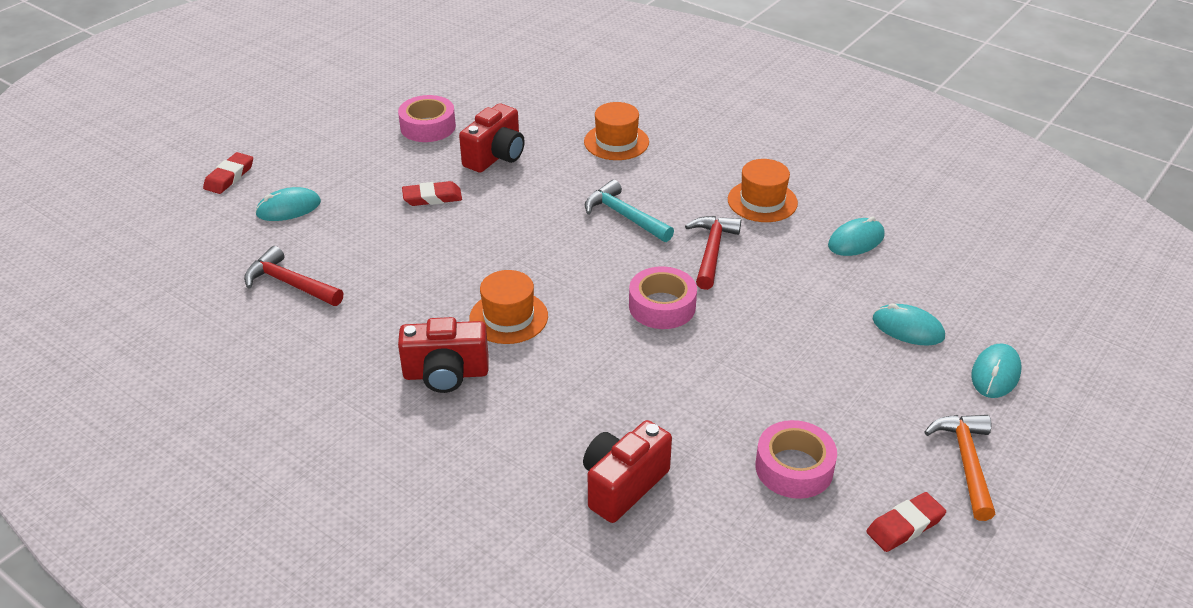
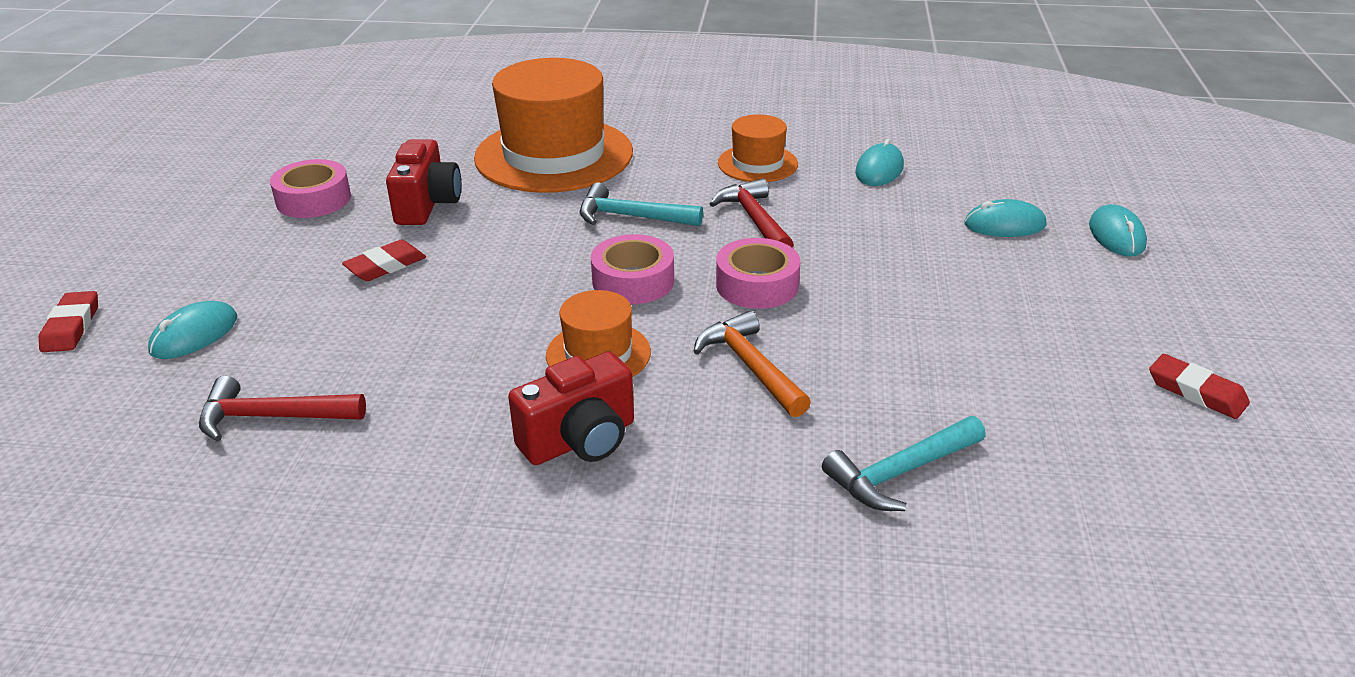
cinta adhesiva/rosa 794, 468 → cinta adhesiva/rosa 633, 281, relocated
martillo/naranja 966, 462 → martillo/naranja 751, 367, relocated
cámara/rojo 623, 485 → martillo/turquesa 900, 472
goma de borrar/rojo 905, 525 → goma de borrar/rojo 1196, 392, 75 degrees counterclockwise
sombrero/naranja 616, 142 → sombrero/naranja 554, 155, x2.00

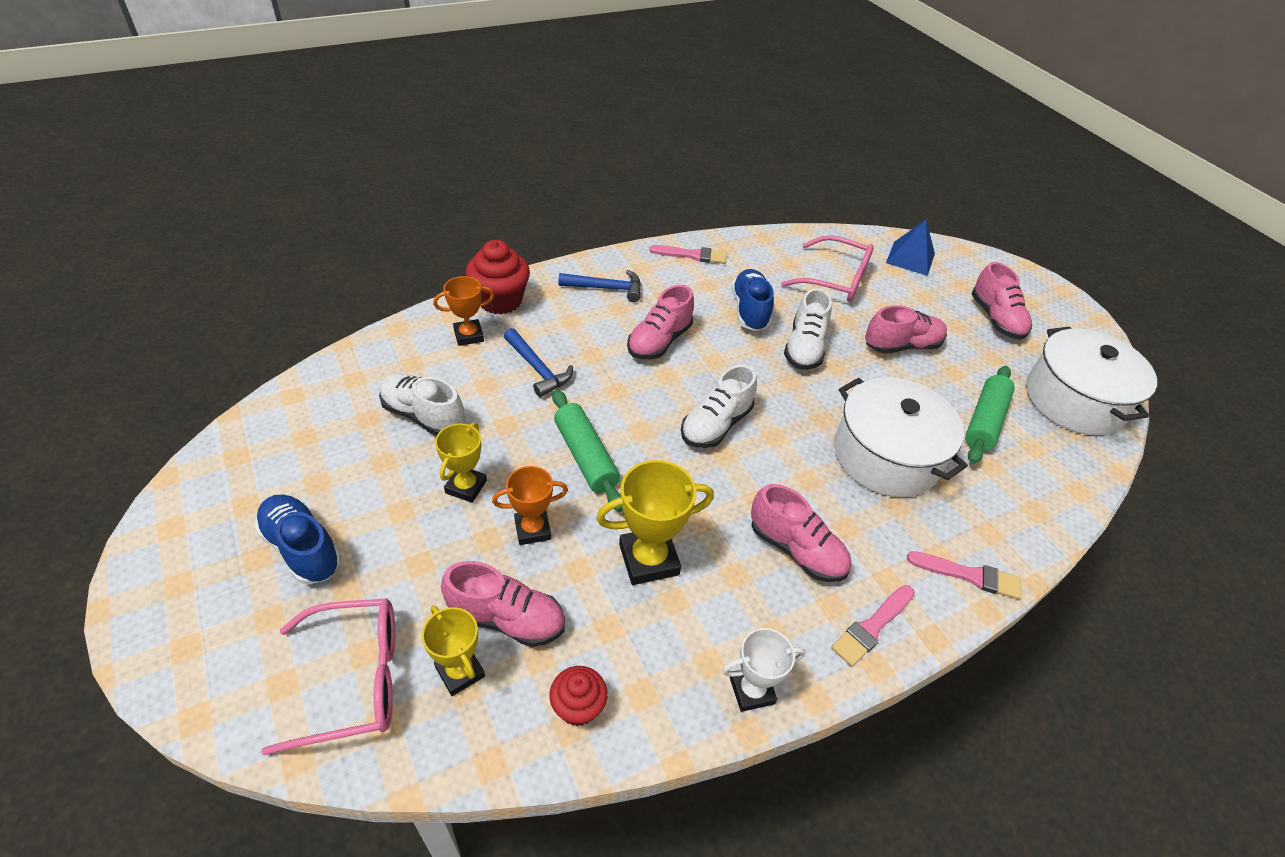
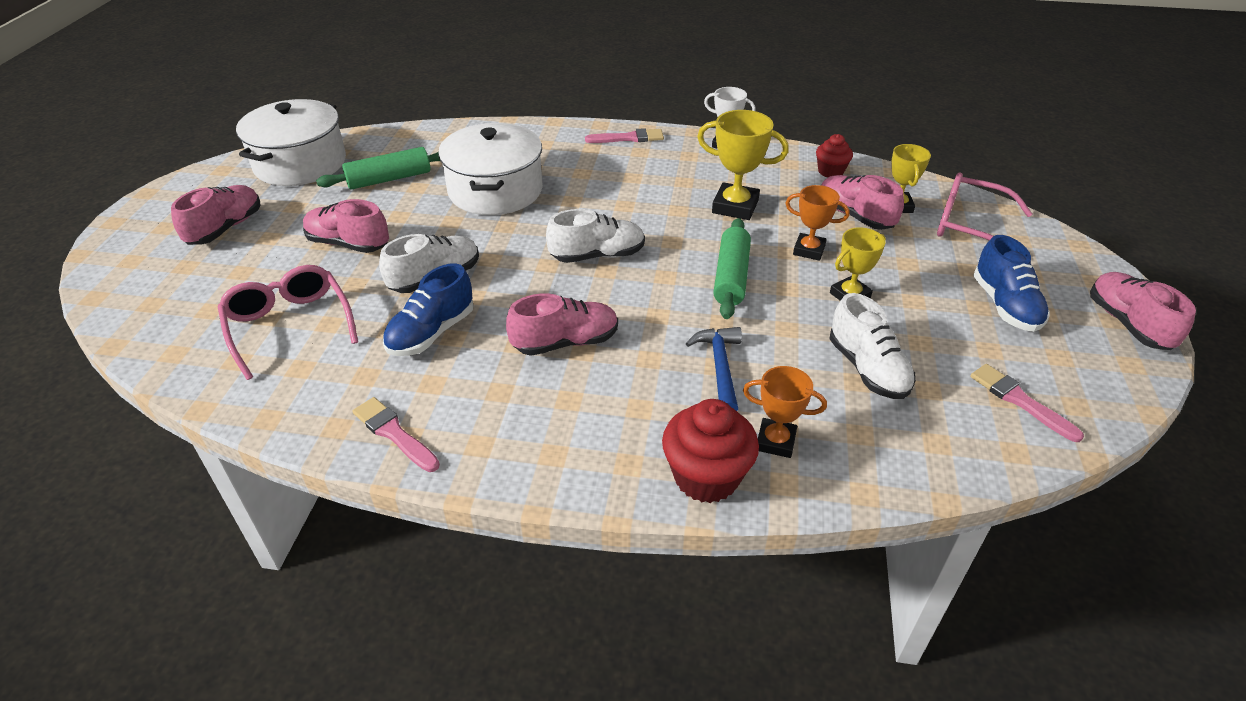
martillo/azul 606, 288 → -
pirámide/azul 910, 258 → -
zapato/rosa 796, 550 → zapato/rosa 1127, 324, relocated
pincel/rosa 969, 575 → pincel/rosa 1019, 401, relocated

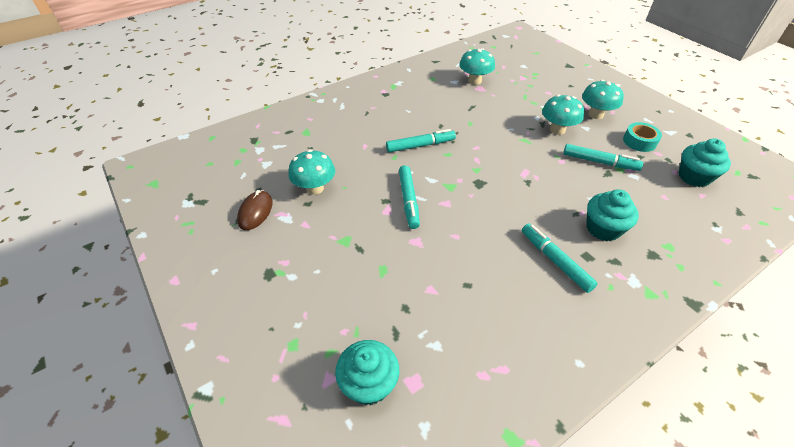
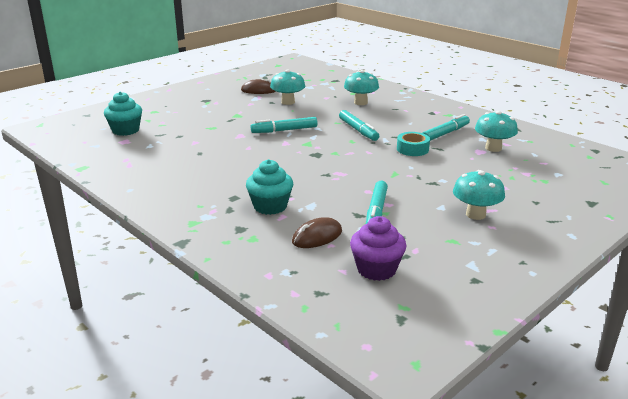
- → ratón/marrón 317, 236
rotulador/turquesa 555, 261 → rotulador/turquesa 445, 133, relocated
seta/turquesa 557, 130 → seta/turquesa 360, 102, relocated
cinta adhesiva/turquesa 639, 141 → cinta adhesiva/turquesa 412, 149, relocated
magdalena/turquesa 694, 177 → magdalena/morado 376, 269

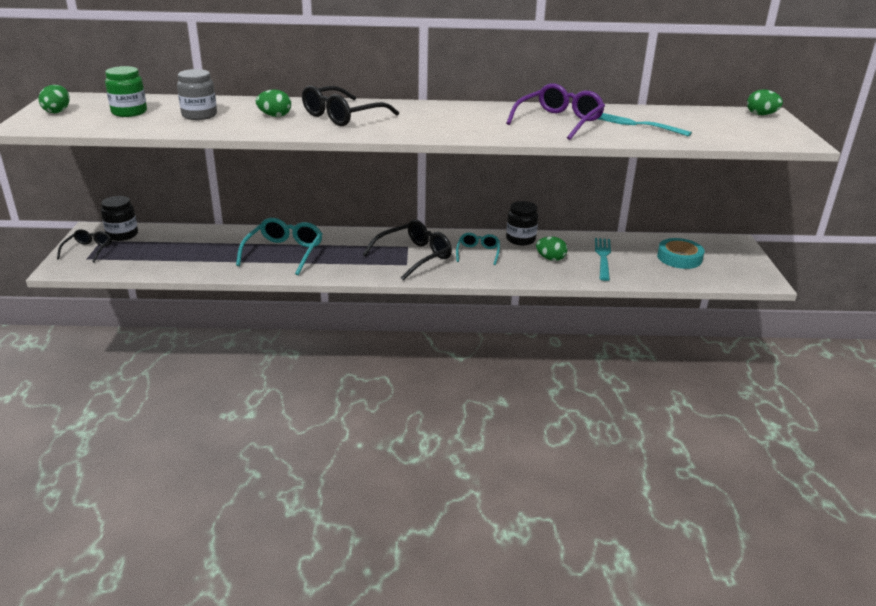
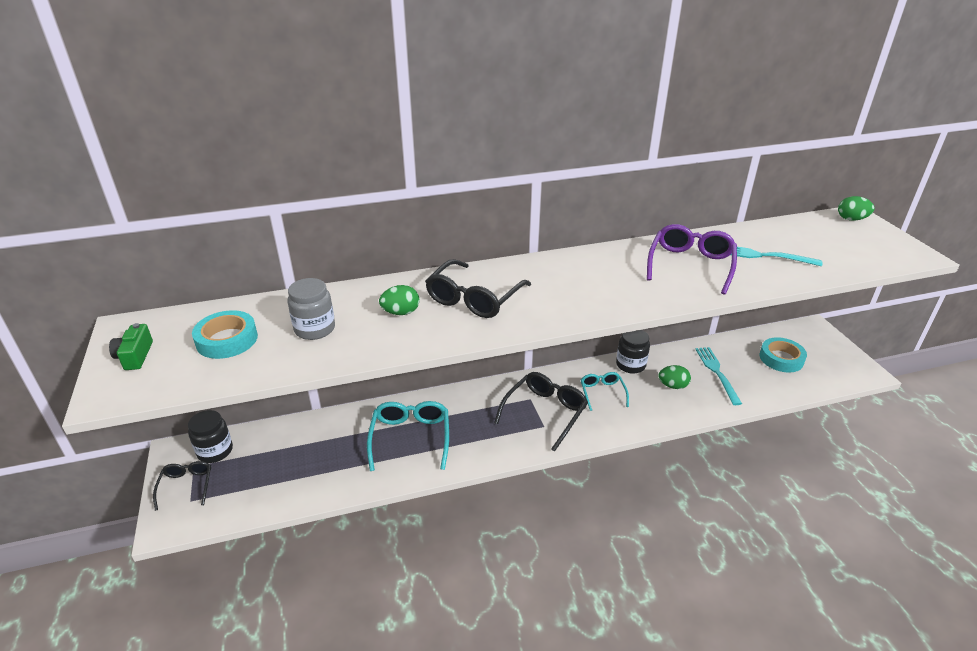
huevo/verde 57, 111 → cámara/verde 135, 356
tarro/verde 129, 112 → cinta adhesiva/turquesa 227, 340

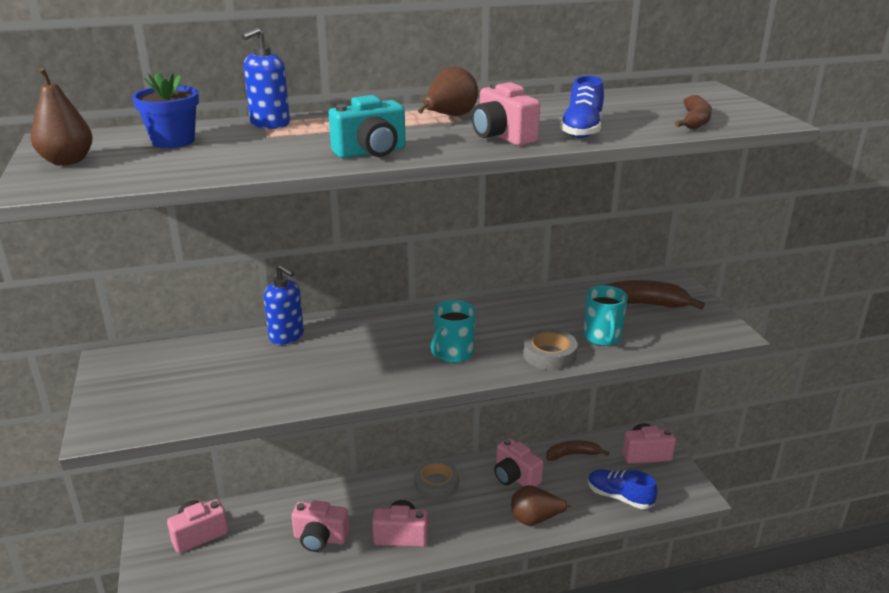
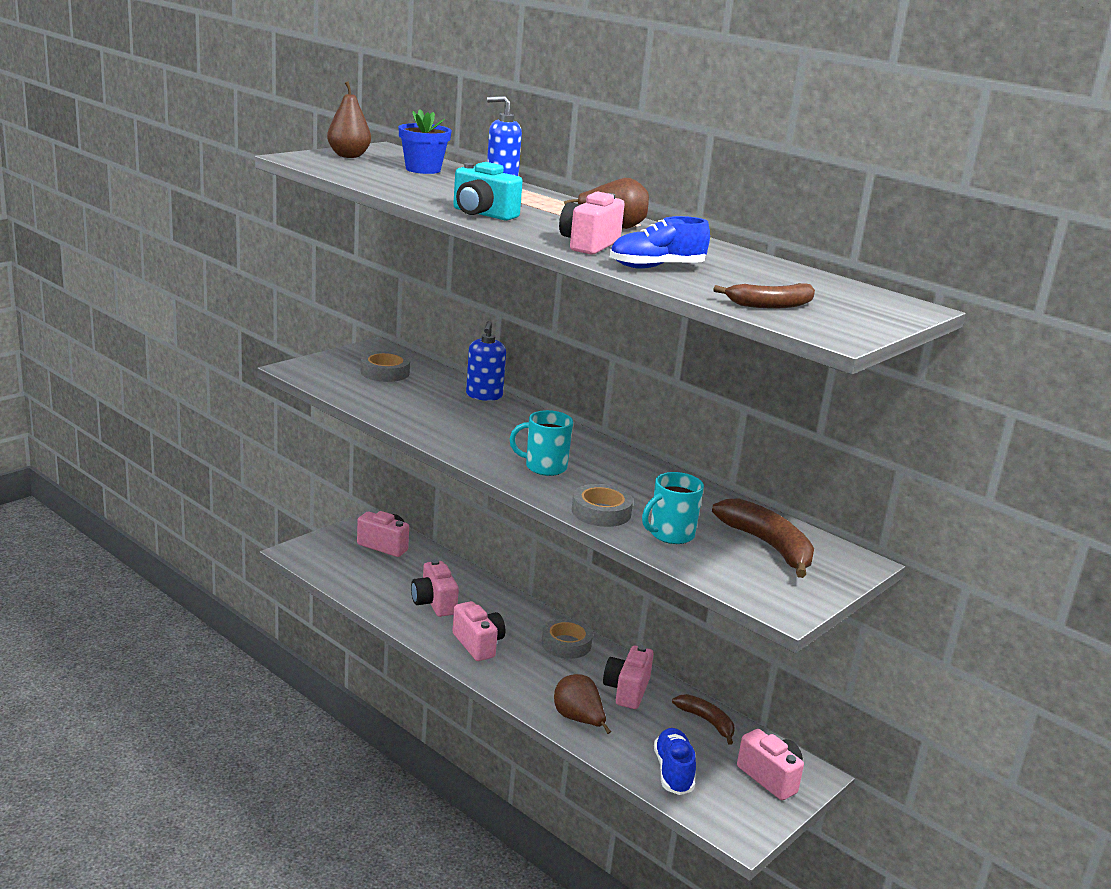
- → cinta adhesiva/gris 385, 372

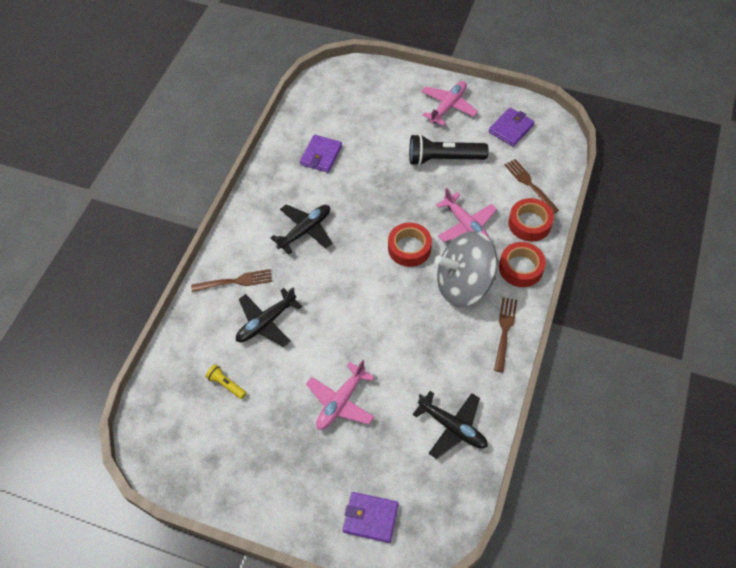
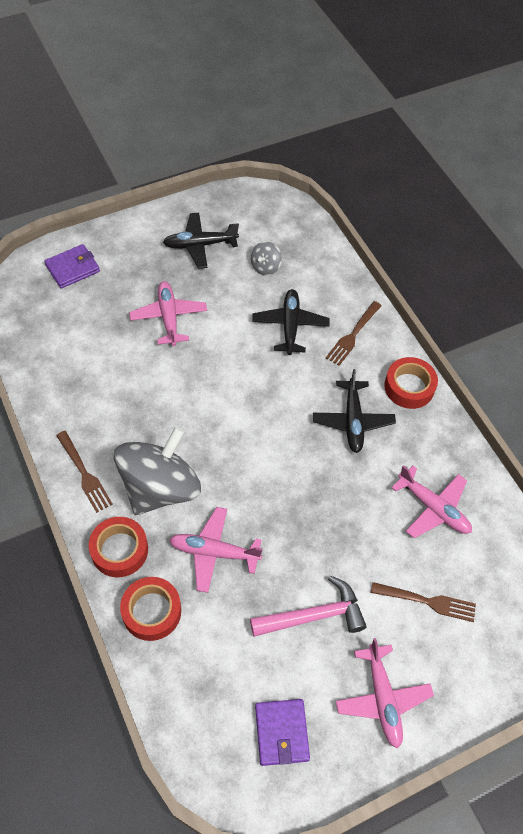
cinta adhesiva/rojo 409, 248 → cinta adhesiva/rojo 409, 387, relocated
avión/negro 452, 427 → avión/negro 200, 245, relocated
tenedor/marrón 530, 185 → tenedor/marrón 426, 601, relocated
lámpara de mano/amarillo 226, 384 → peonza/gris 265, 267
cartera/morado 321, 155 → avión/rosa 433, 508
lámpara de mano/negro 443, 159 → martillo/rosa 313, 615

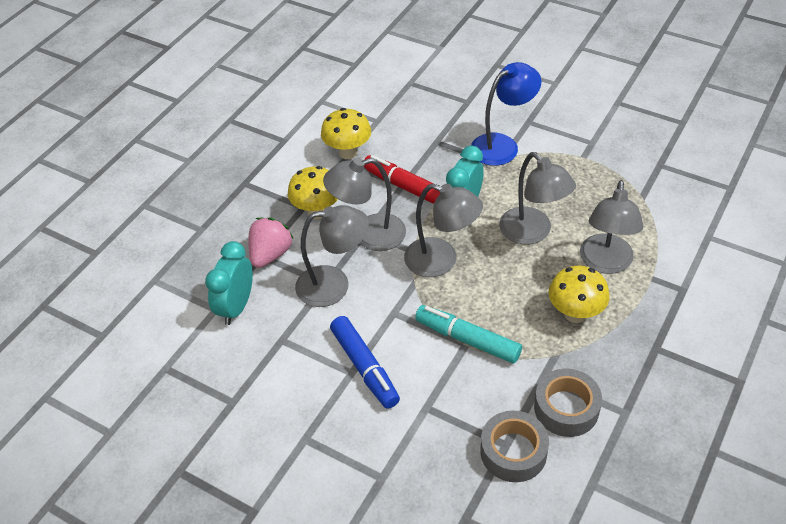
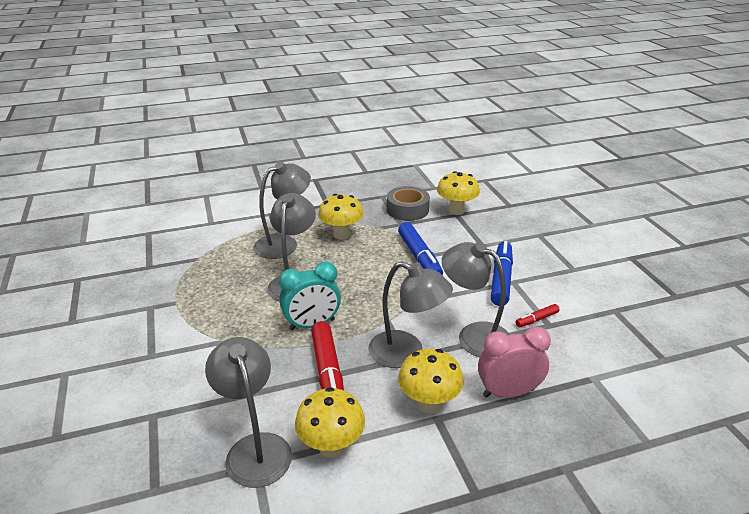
despertador/turquesa 236, 307 → -
lámpara/azul 502, 145 → -
- → rotulador/rojo 536, 319
lámpara/gris 441, 261 → lámpara/gris 255, 448, relocated
fresa/rosa 270, 254 → despertador/rosa 508, 392
cinta adhesiva/gris 513, 452 → seta/amarillo 456, 211
rotulador/turquesa 467, 339 → rotulador/azul 419, 257

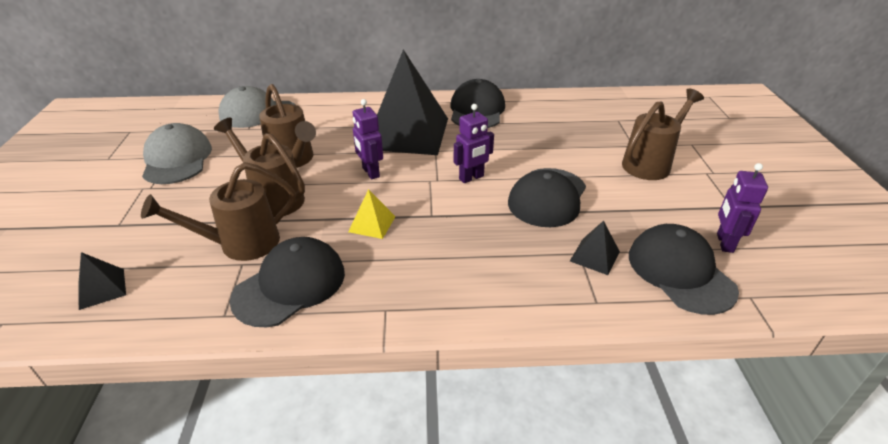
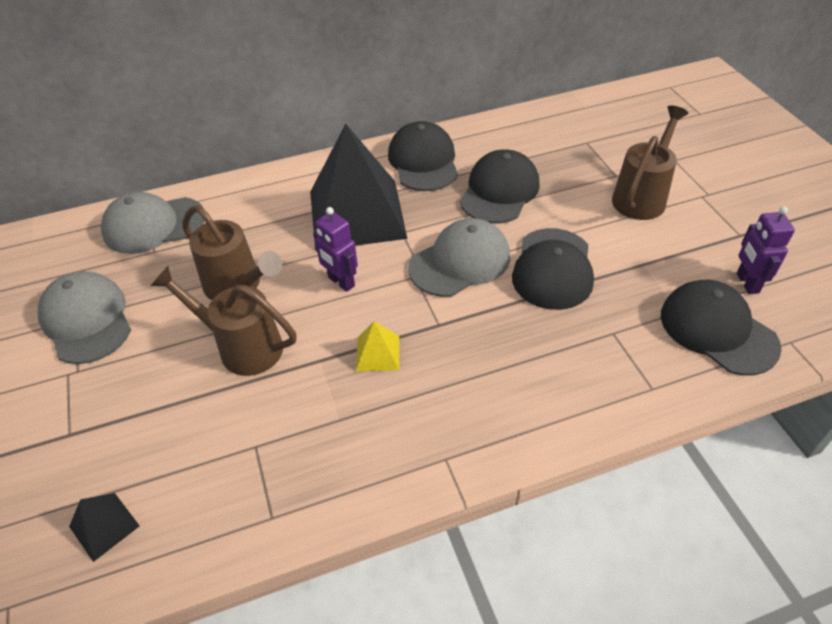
regadera/marrón 240, 244 → -
pirámide/negro 595, 256 → -
gorra/negro 290, 285 → gorra/negro 499, 191, relocated
robot/morado 471, 178 → gorra/gris 460, 262

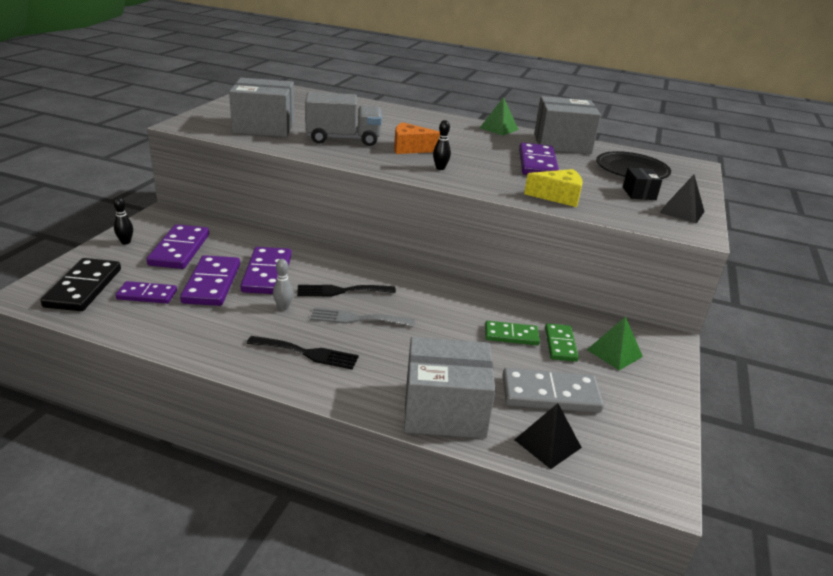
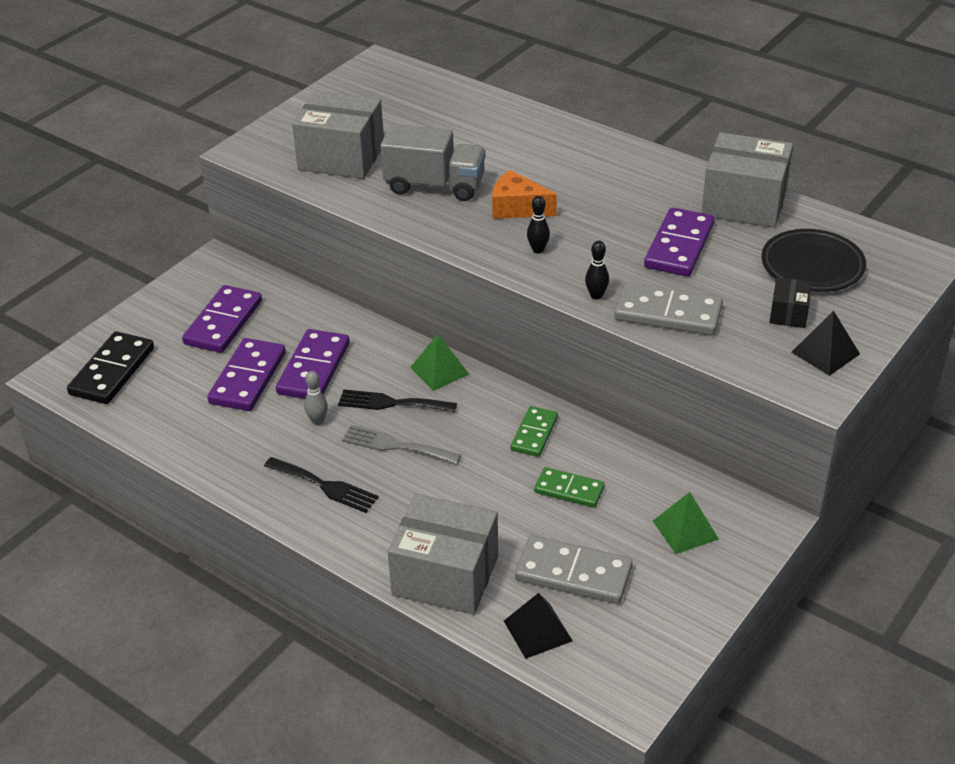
ficha de dominó/morado 147, 295 → -
bolo/negro 126, 242 → bolo/negro 596, 295, relocated
pirámide/verde 499, 128 → pirámide/verde 439, 370, relocated
ficha de dominó/verde 560, 344 → ficha de dominó/verde 534, 434, relocated
queso/amarillo 558, 197 → ficha de dominó/gris 668, 313

